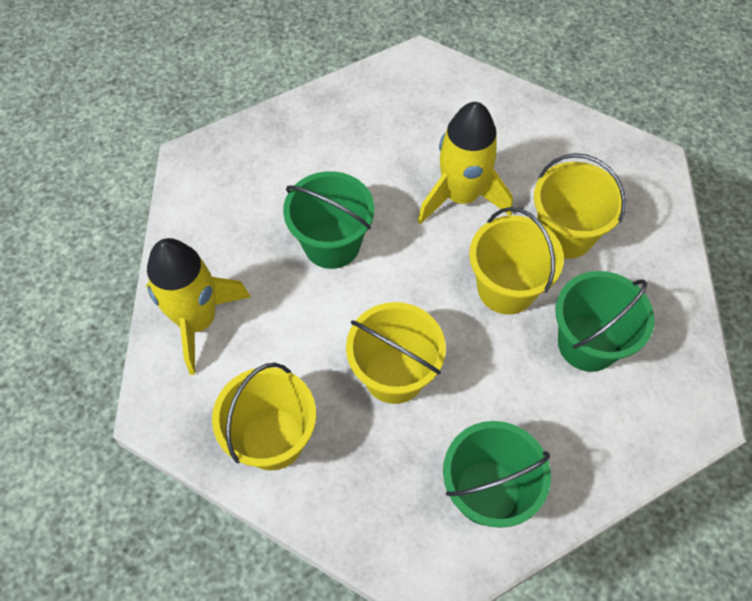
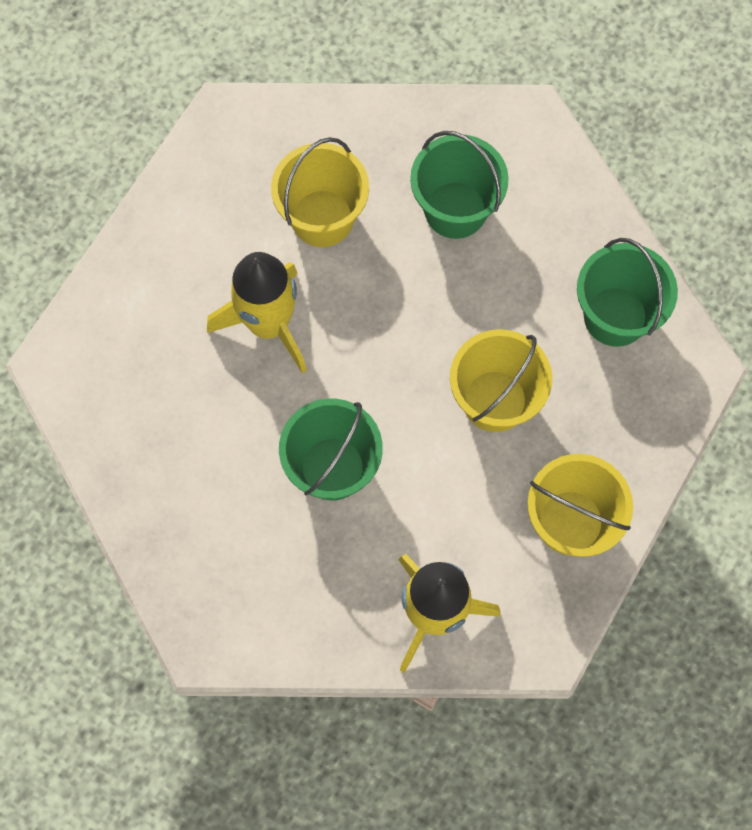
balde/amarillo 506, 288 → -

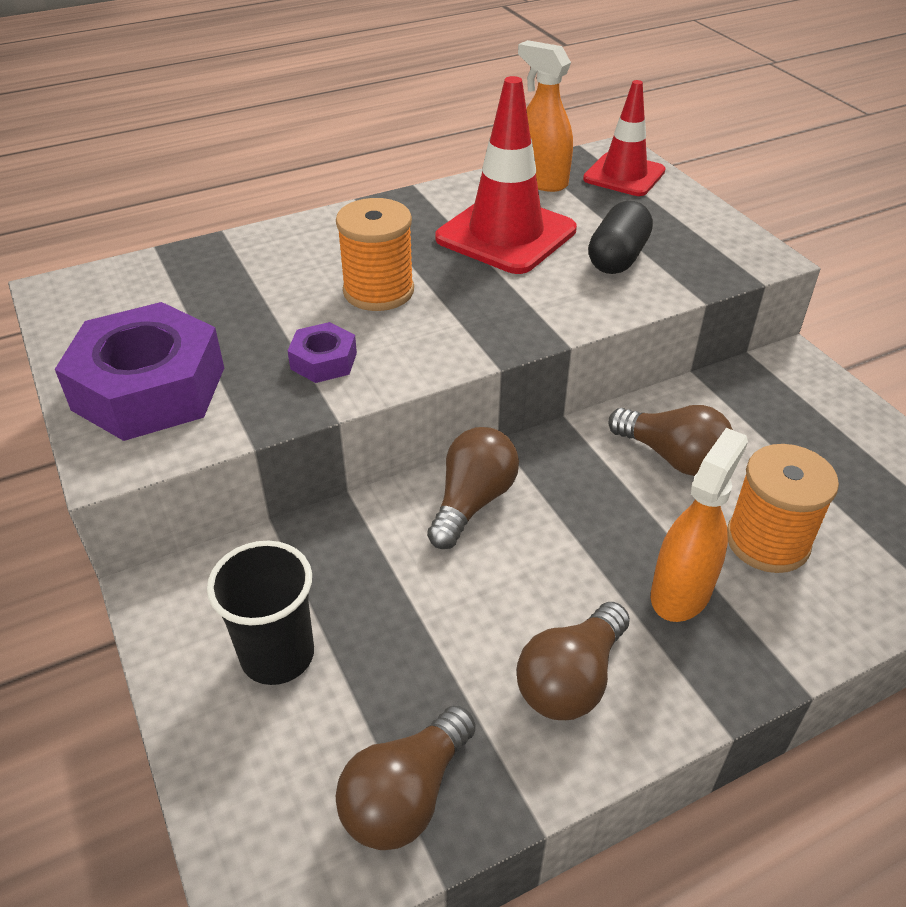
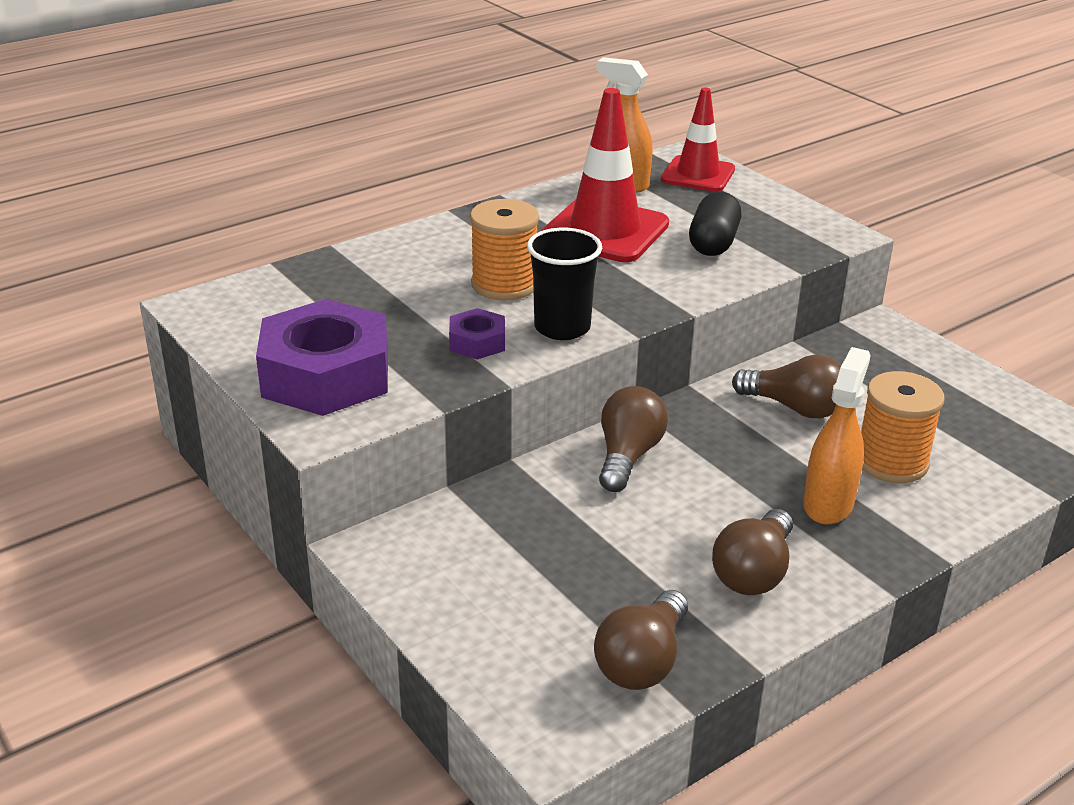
vaso/negro 277, 655 → vaso/negro 562, 328, relocated

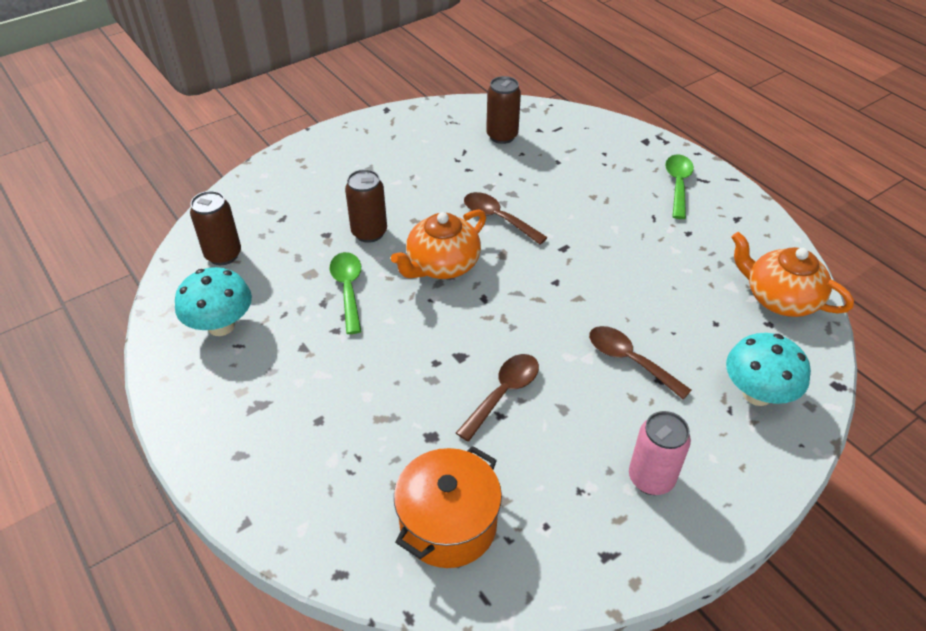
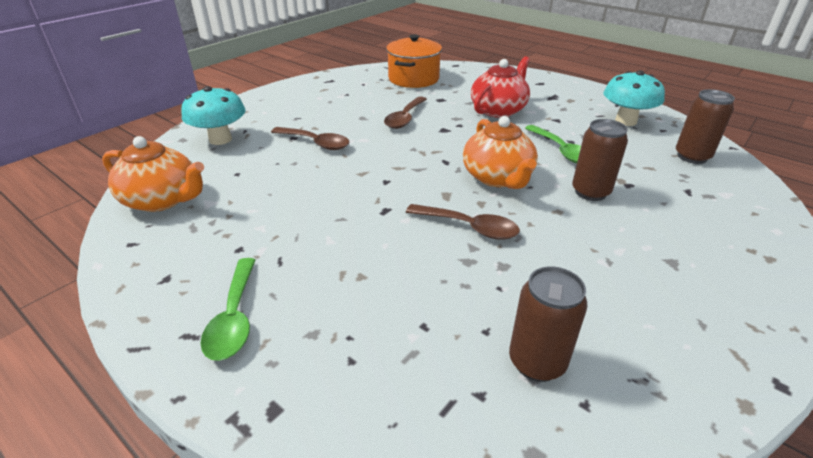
lata/rosa 651, 478 → -
- → tetera/rojo 498, 110
tetera/naranja 442, 265 → tetera/naranja 498, 177, 135 degrees clockwise

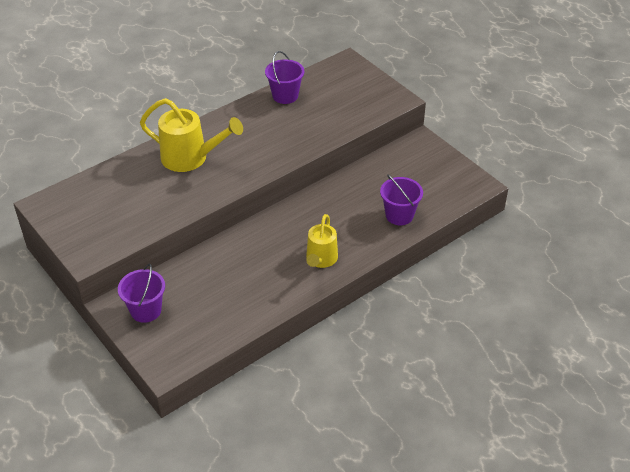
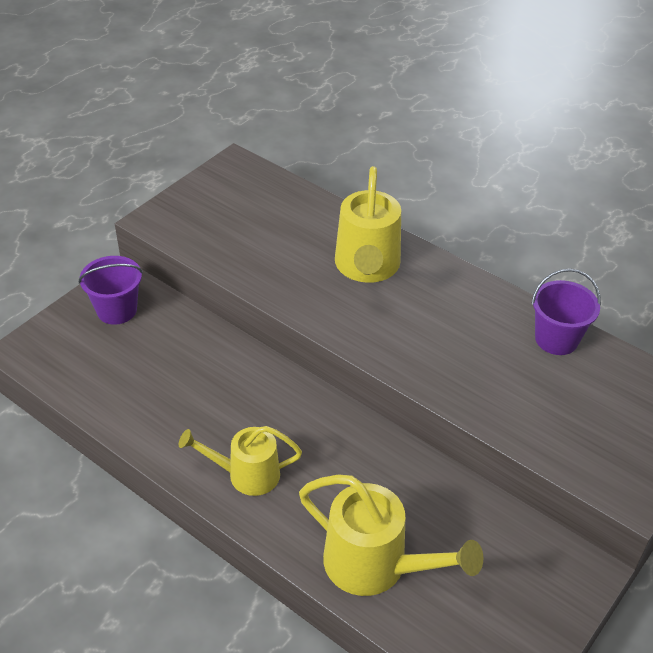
balde/morado 399, 215 → regadera/amarillo 377, 566

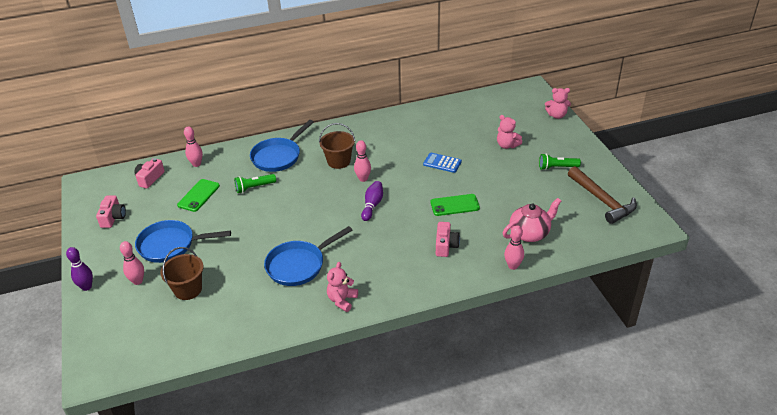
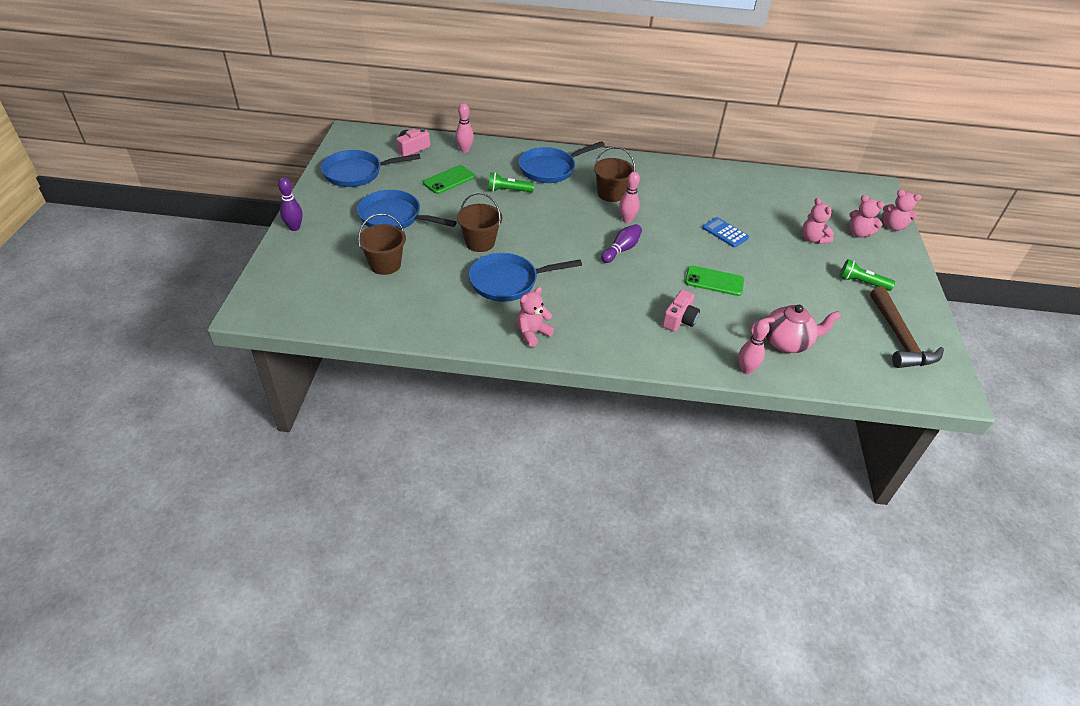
bolo/rosa 137, 281 → -
- → balde/marrón 480, 242
- → osito/rosa 858, 233
cámara/rosa 113, 217 → sartén/azul 357, 173

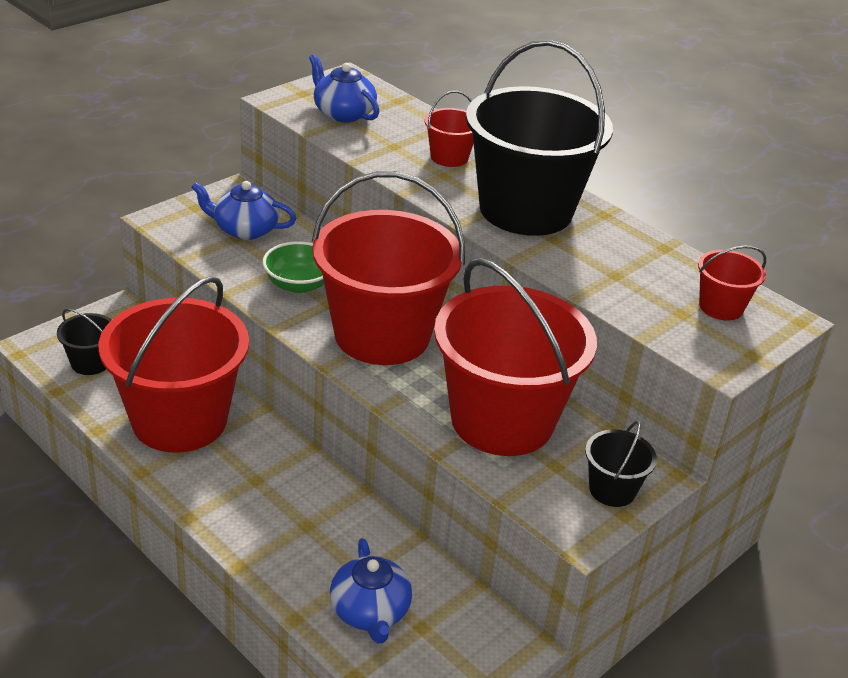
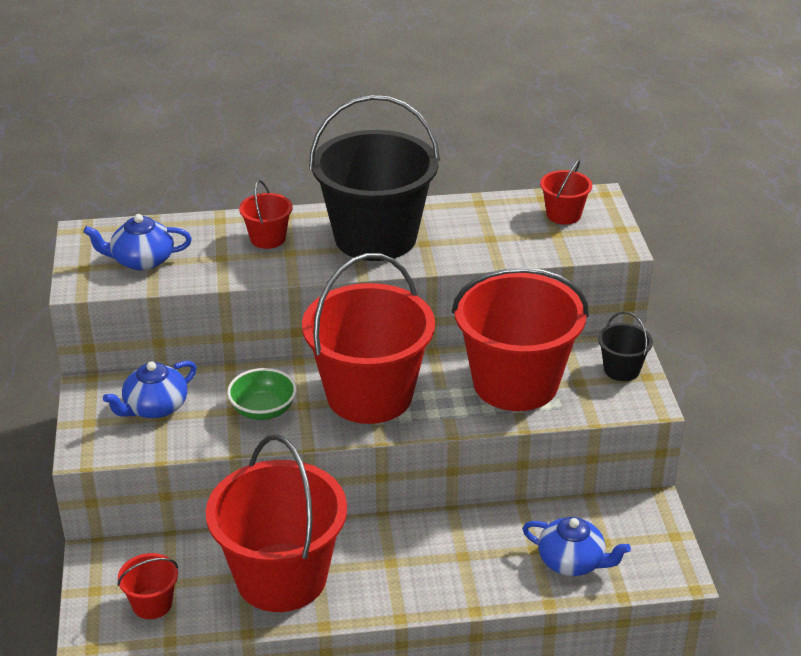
balde/negro 90, 363 → balde/rojo 152, 604

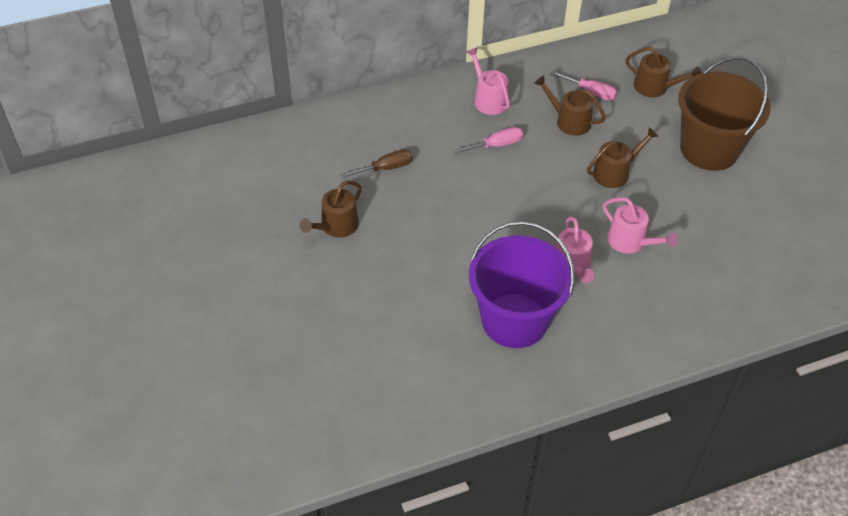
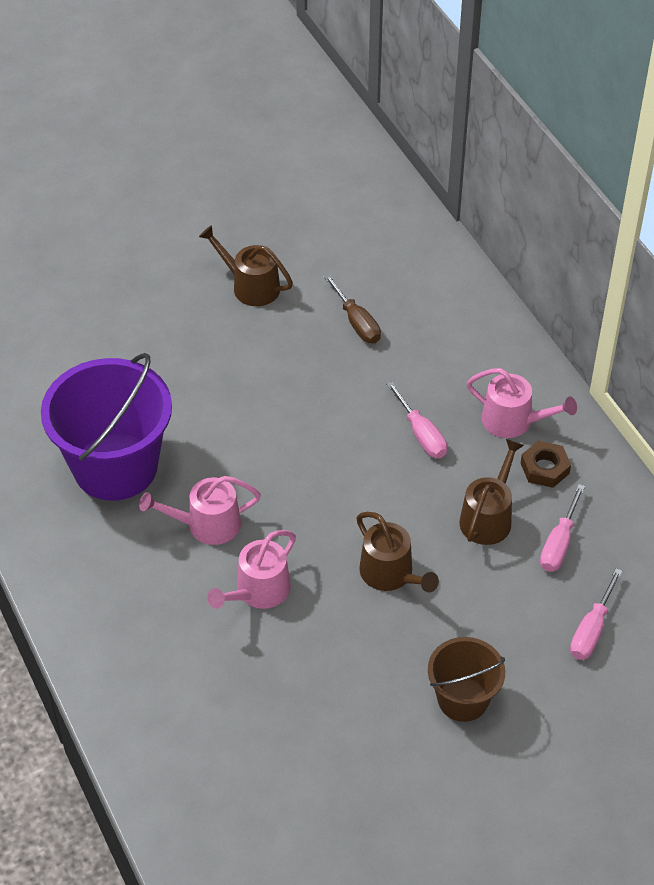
- → tuerca/marrón 544, 468
regadera/marrón 654, 87 → destornillador/rosa 591, 629
regadera/rosa 488, 100 → regadera/rosa 513, 421, 60 degrees clockwise
balde/marrón 709, 149 → balde/marrón 463, 699, x0.55

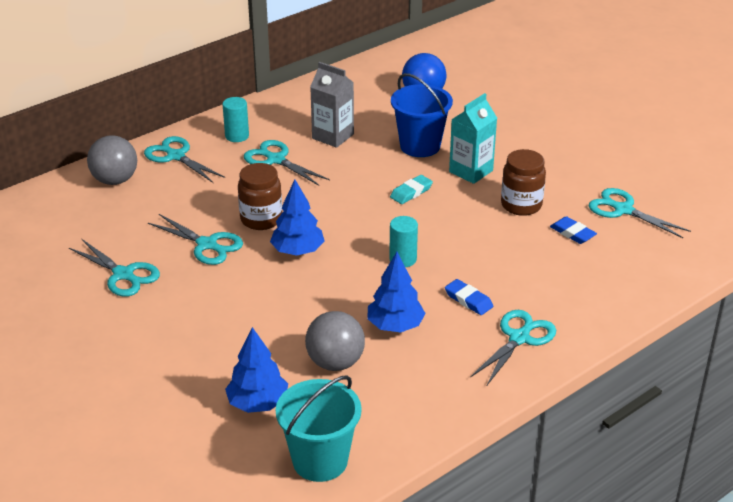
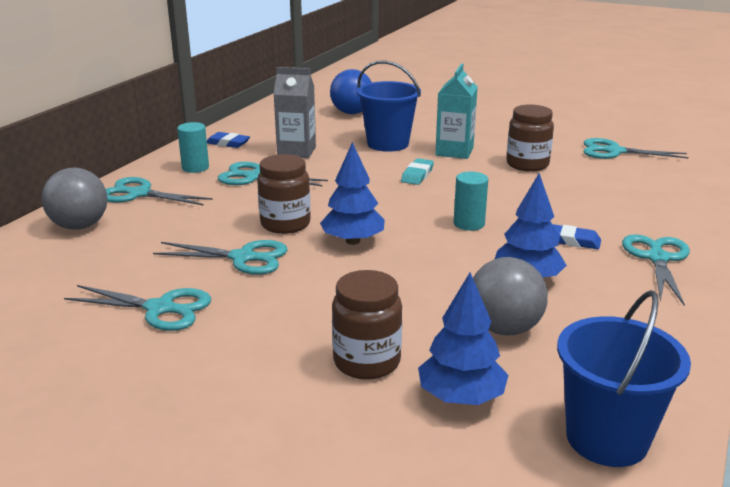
- → tarro/marrón 366, 362
goma de borrar/azul 572, 233 → goma de borrar/azul 228, 143, relocated
balde/turquesa 320, 461 → balde/azul 606, 438

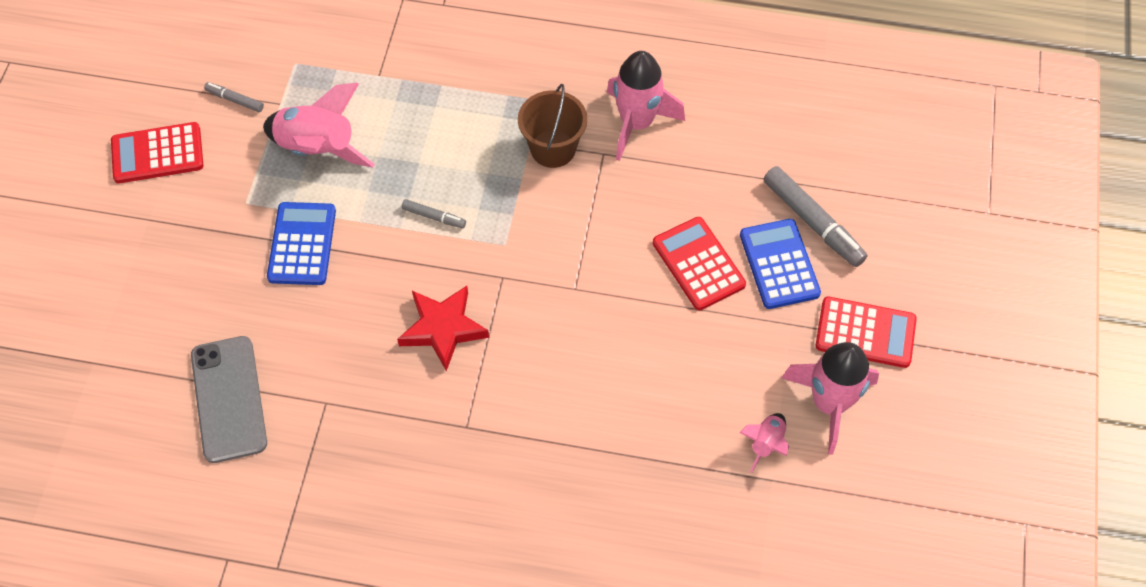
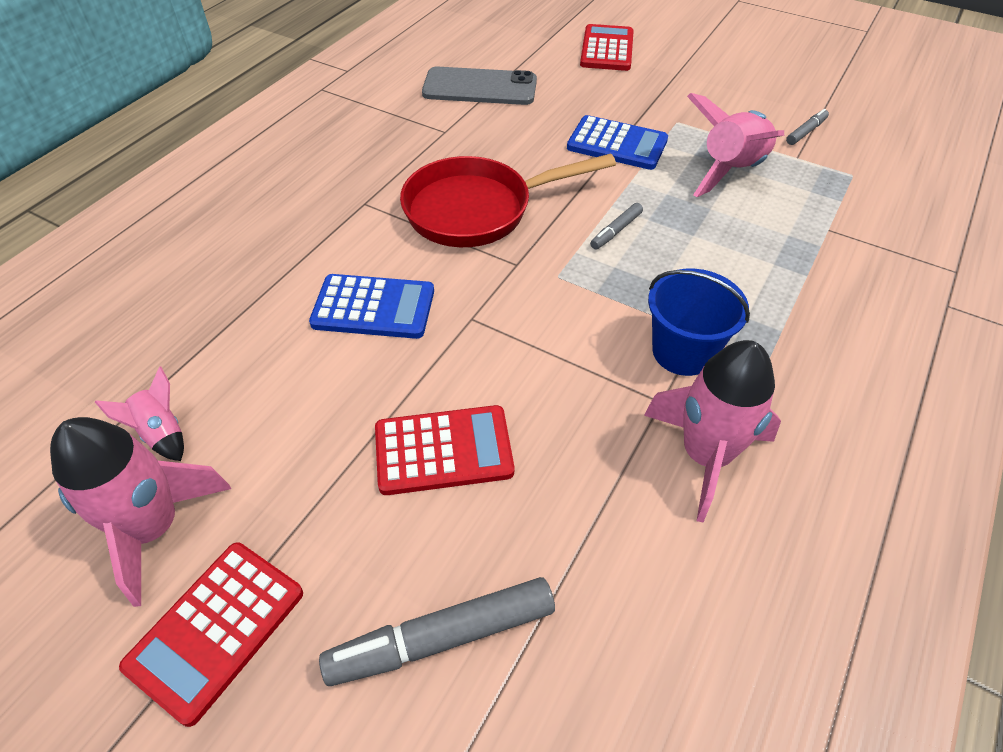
calculadora/rojo 157, 154 → calculadora/rojo 607, 49, relocated
calculadora/azul 779, 264 → calculadora/azul 373, 307, relocated
estrella/rojo 443, 328 → sartén/rojo 477, 210
balde/marrón 553, 148 → balde/azul 683, 351

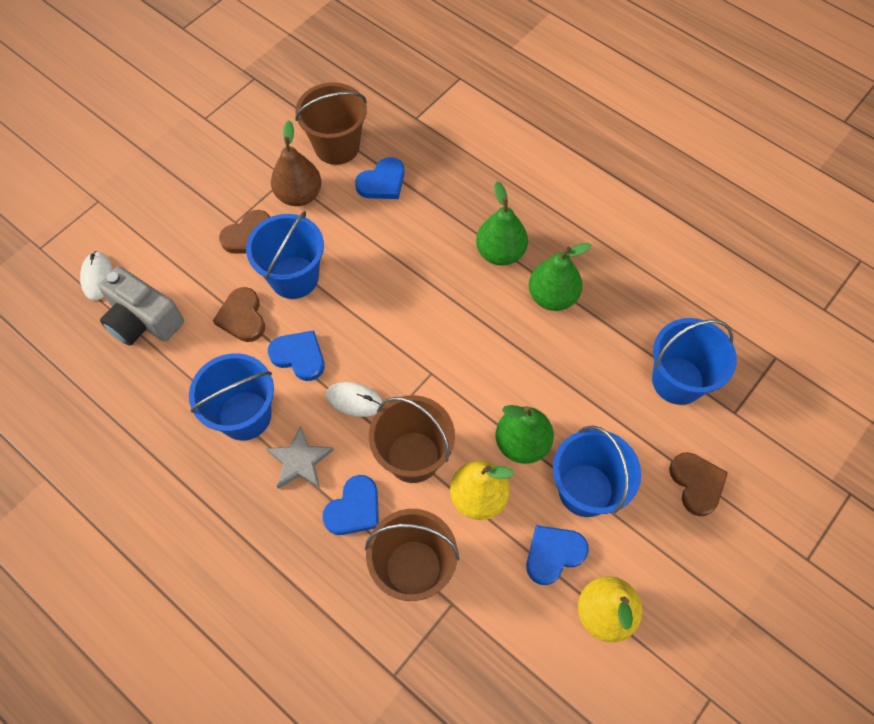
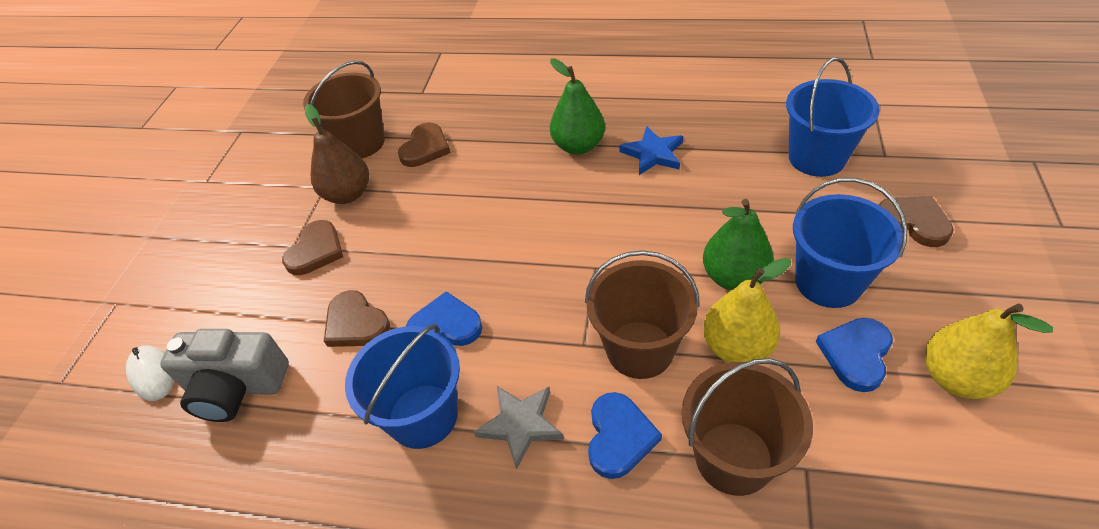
balde/azul 294, 277 → -
ratón/blanco 354, 400 → -
pera/verde 552, 296 → estrella/azul 653, 154
corazón/azul 382, 182 → corazón/marrón 425, 148

